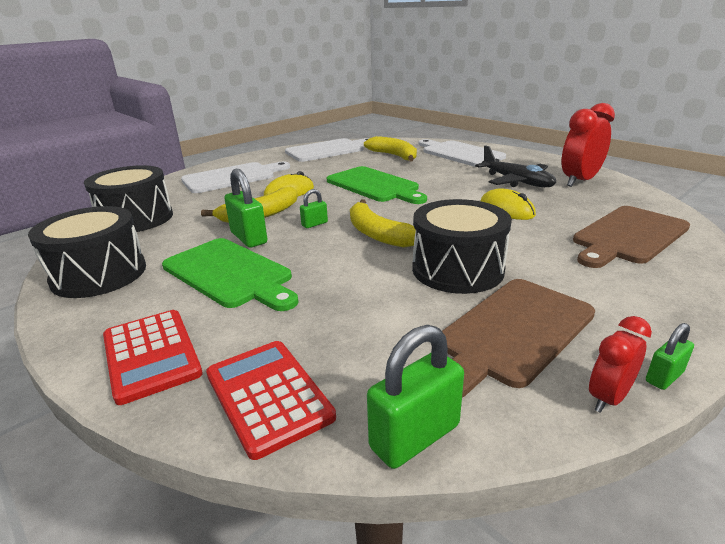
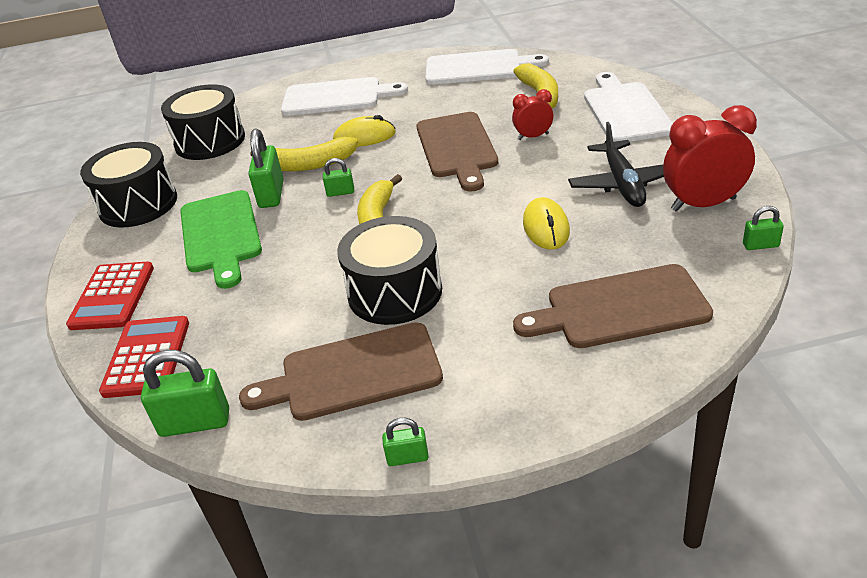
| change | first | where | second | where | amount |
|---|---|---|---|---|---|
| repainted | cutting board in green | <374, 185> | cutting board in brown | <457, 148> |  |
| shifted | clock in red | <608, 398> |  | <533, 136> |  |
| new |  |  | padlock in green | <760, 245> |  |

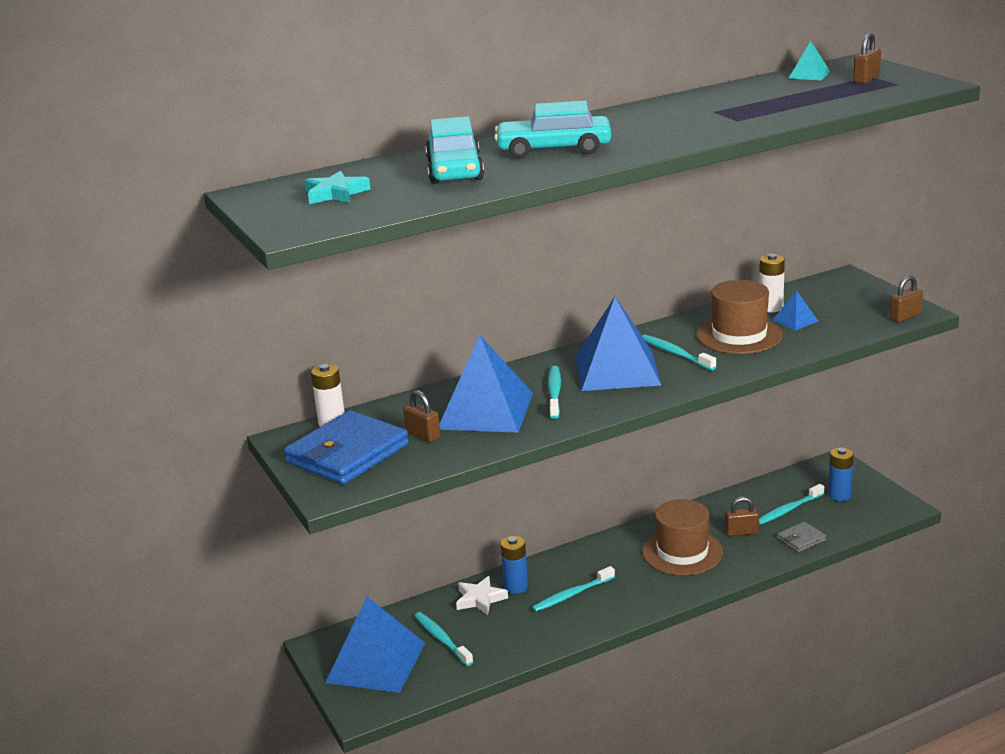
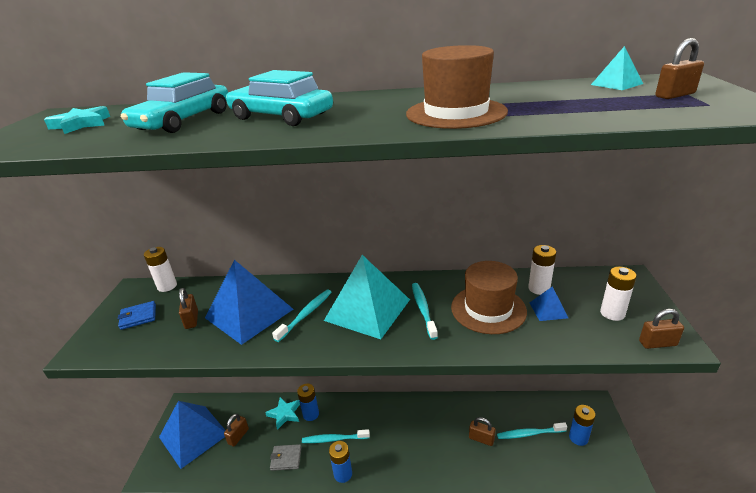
| change | first | where | second | where | amount |
|---|---|---|---|---|---|
| scaled | wallet in blue | <347, 453> |  | <138, 317> | x0.47 |
| swapped | toothbrush in turquoise | <442, 639> | padlock in brown | <238, 436> |  |
| repainted | star in white | <480, 599> | star in turquoise | <284, 414> |  |
| shifted | wallet in grey | <801, 539> |  | <286, 458> |  |
| repainted | pyramid in blue | <617, 370> | pyramid in turquoise | <367, 309> |  |
| new |  |  | battery in blue | <343, 474> |  |
| shifted | hat in brown | <682, 552> |  | <456, 113> |  |
| new |  |  | battery in white | <612, 313> |  |

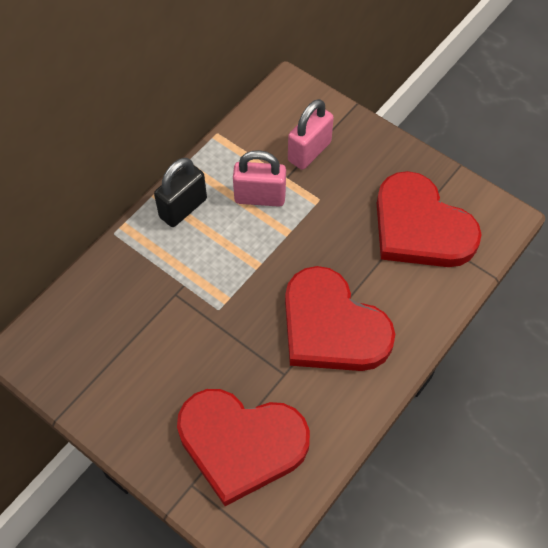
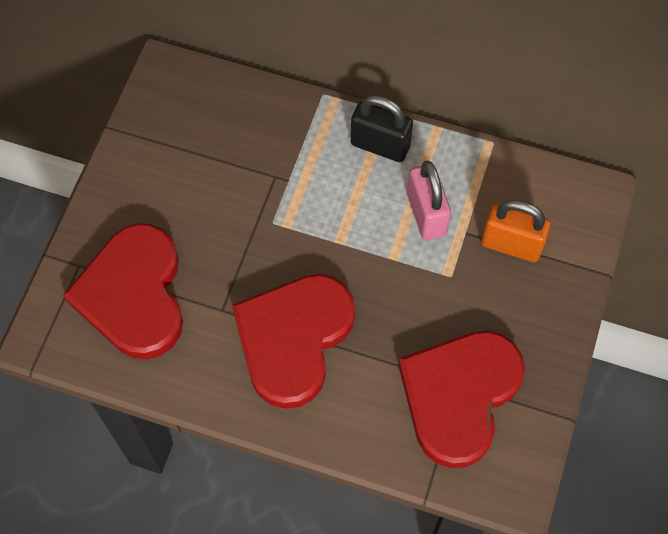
| change | first | where | second | where | amount |
|---|---|---|---|---|---|
| repainted | padlock in pink | <309, 152> | padlock in orange | <511, 244> |  |

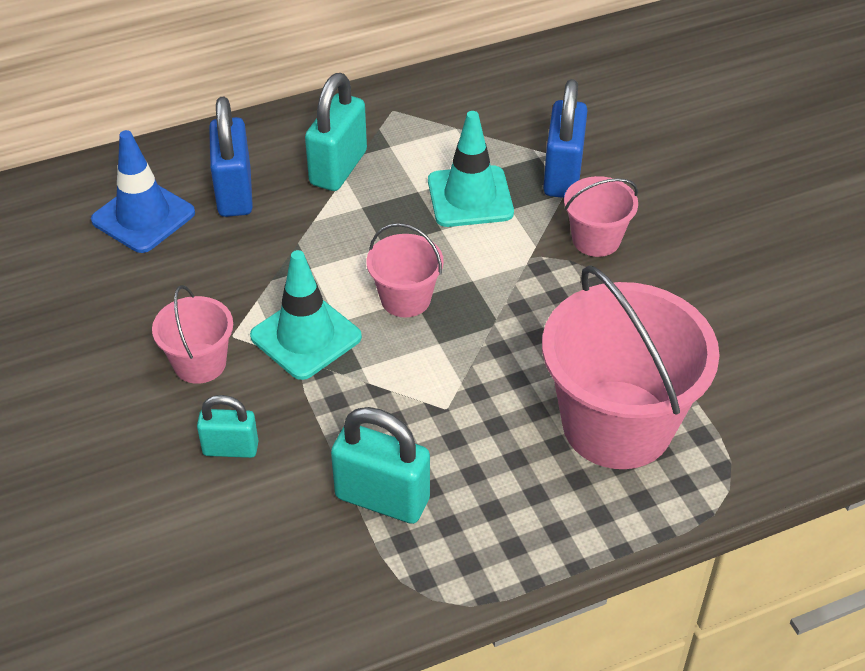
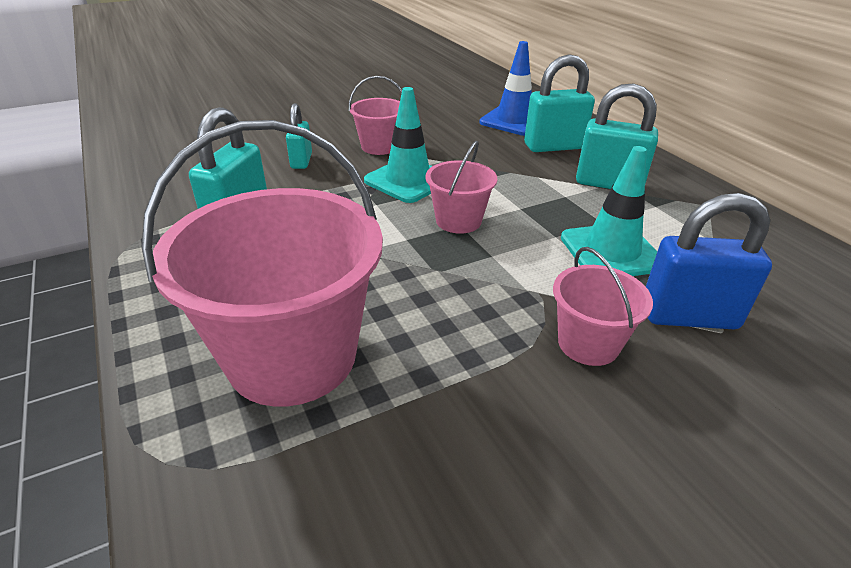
| change | first | where | second | where | amount |
|---|---|---|---|---|---|
| repainted | padlock in blue | <234, 193> | padlock in turquoise | <553, 146> |  |

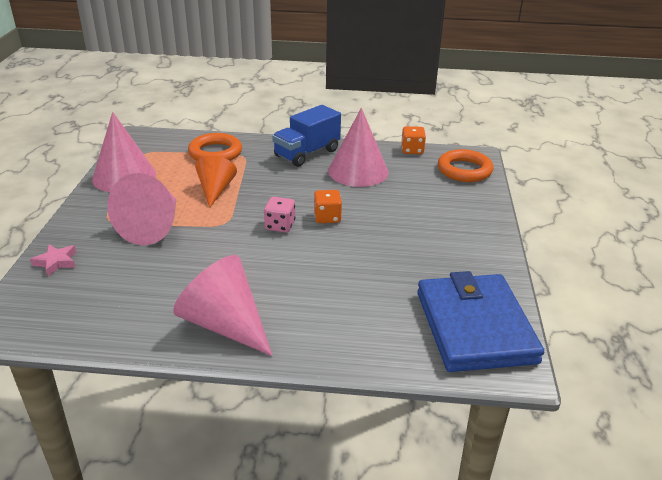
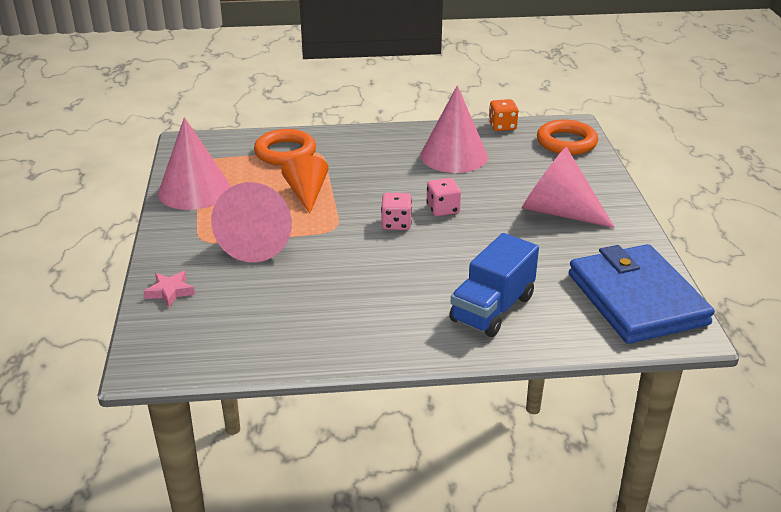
| change | first | where | second | where | amount |
|---|---|---|---|---|---|
| repainted | dice in orange | <327, 217> | dice in pink | <443, 209> |  |
| shifted | truck in blue | <307, 153> |  | <492, 309> |  |
| shifted | cone in pink | <225, 324> |  | <558, 212> |  |

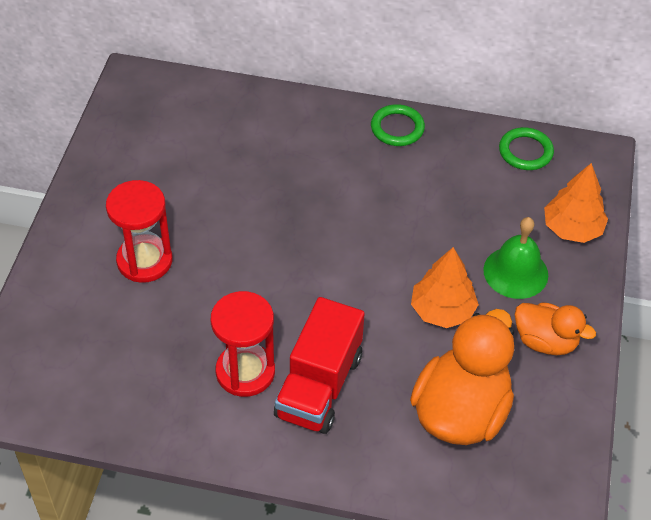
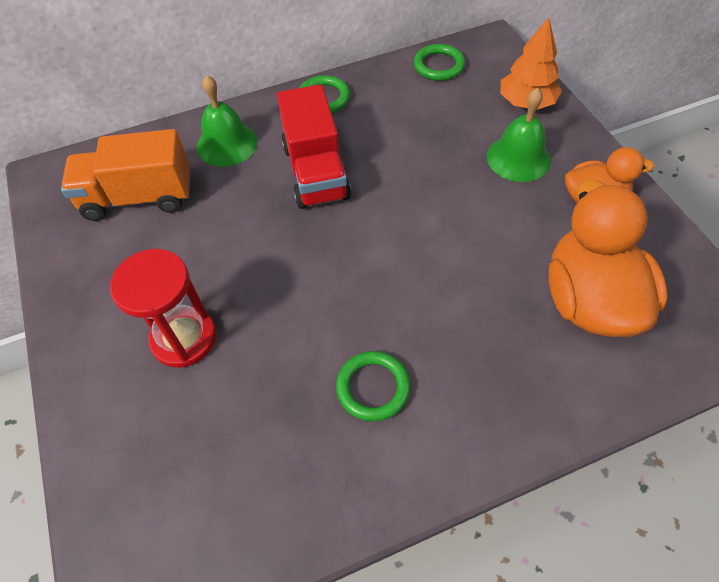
| change | first | where | second | where | amount |
|---|---|---|---|---|---|
| new |  |  | truck in orange | <138, 197> |  |
| new |  |  | bell in green | <227, 144> |  |
| shifted | truck in red | <319, 386> |  | <316, 172> |  |
| swapped | hourglass in red | <245, 372> | ring in green | <373, 388> |  |
| gone | tree in orange | <442, 310> |  |  |  |

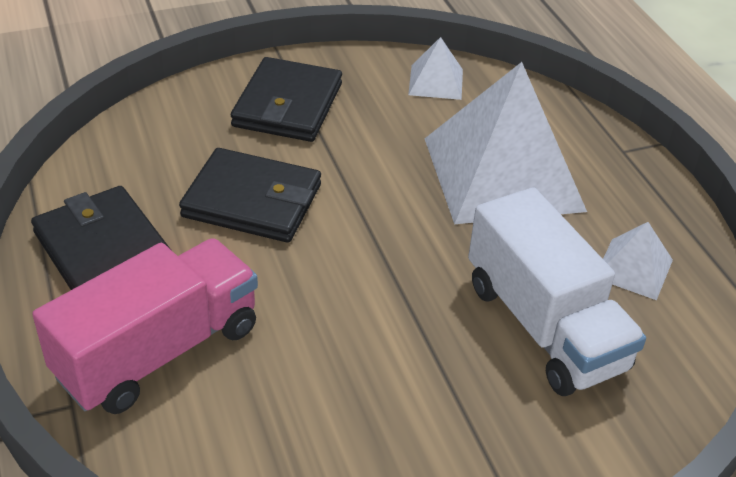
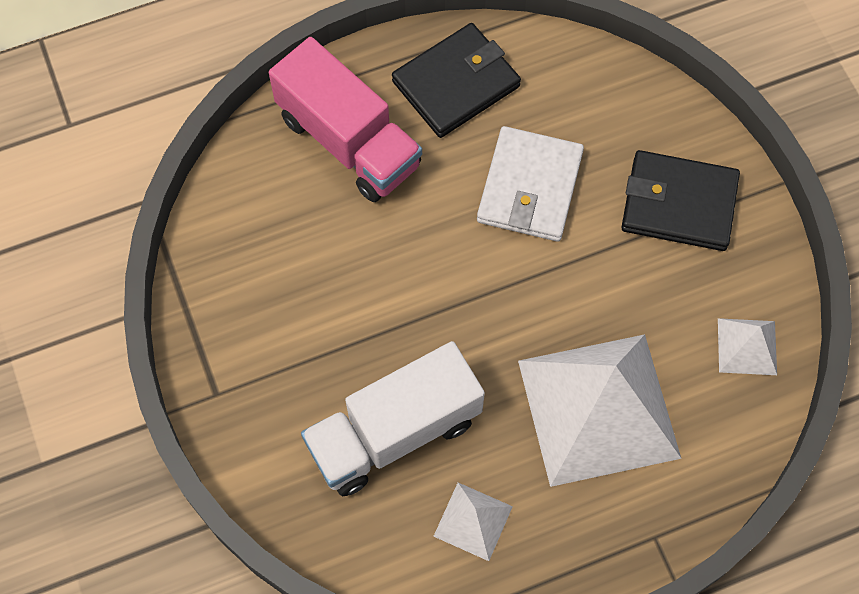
| change | first | where | second | where | amount |
|---|---|---|---|---|---|
| repainted | wallet in black | <252, 201> | wallet in white | <530, 187> |  |

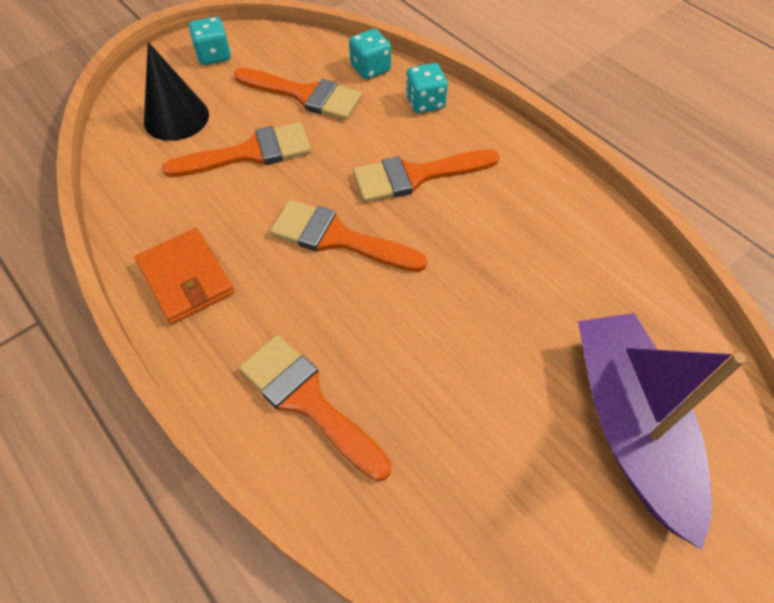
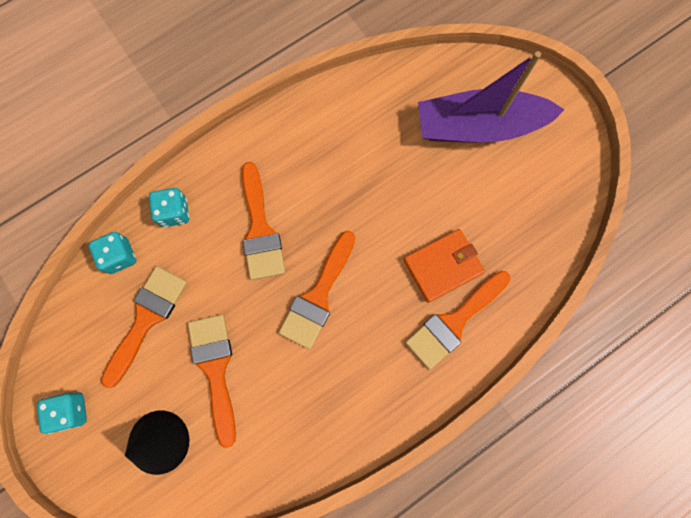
| change | first | where | second | where | amount |
|---|---|---|---|---|---|
| shifted | wallet in orange | <186, 278> |  | <443, 266> |  |

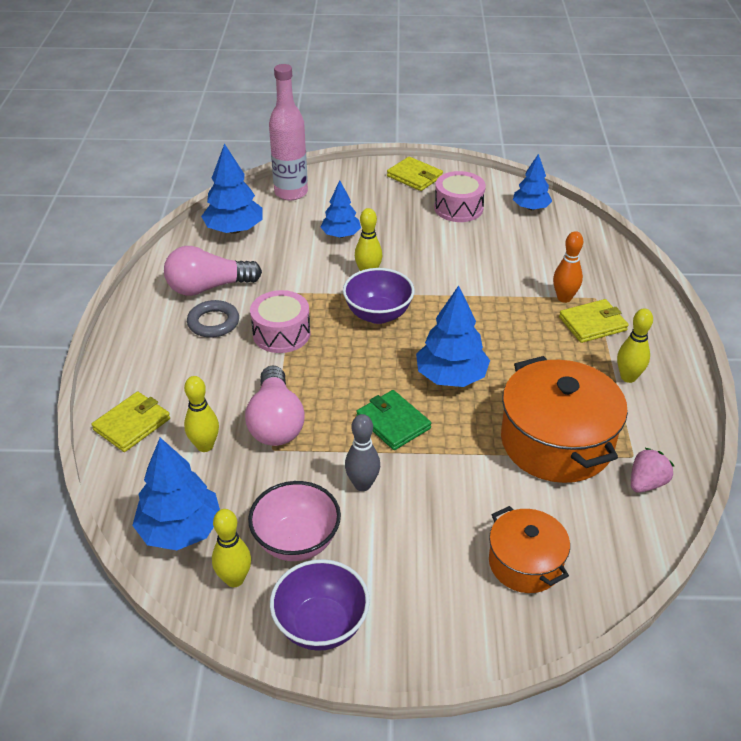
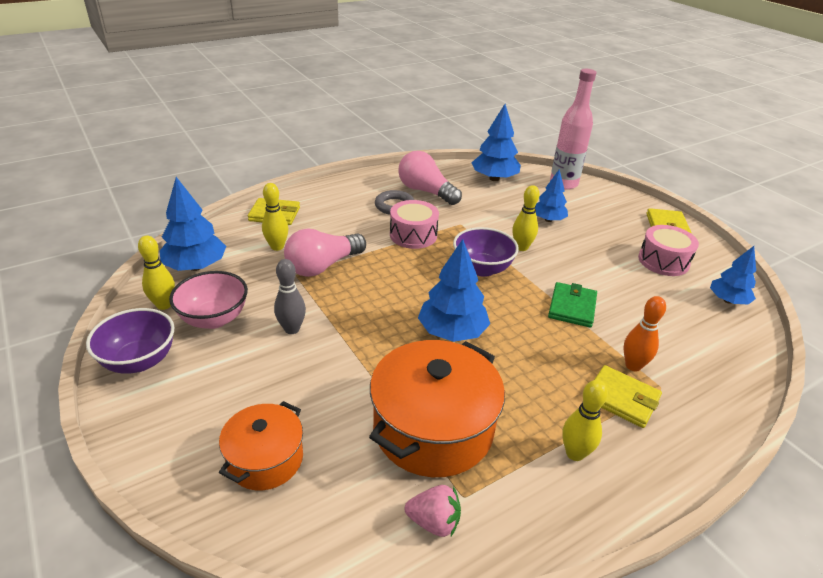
| change | first | where | second | where | amount |
|---|---|---|---|---|---|
| shifted | wallet in green | <393, 422> |  | <572, 307> |  |

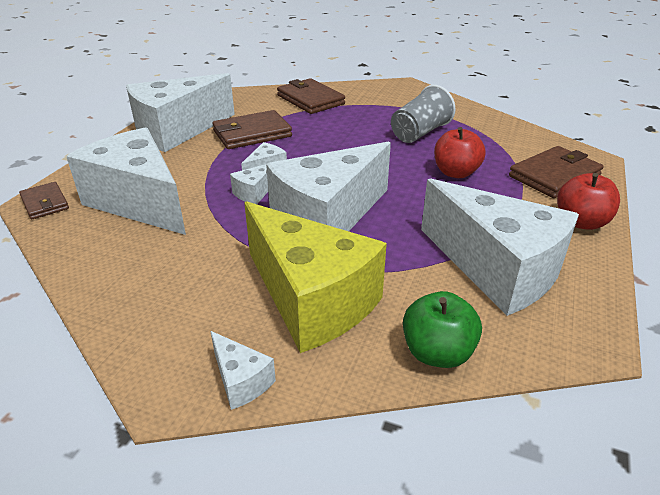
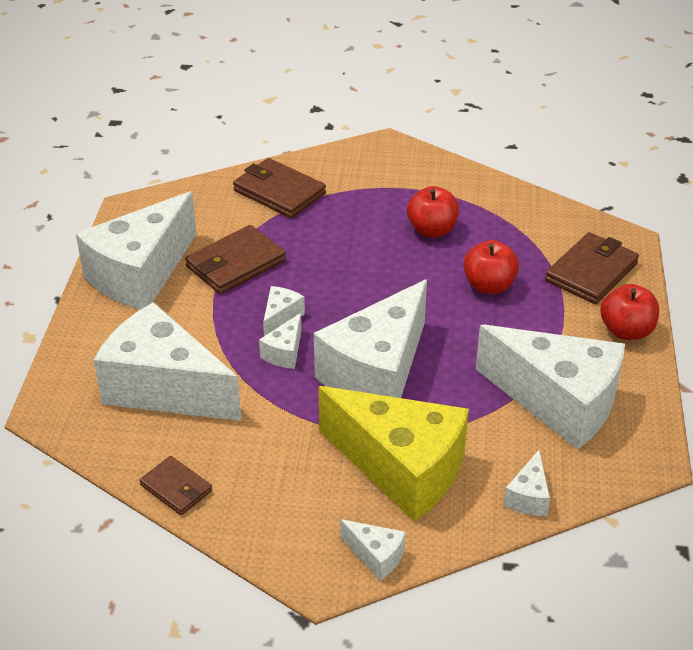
| change | first | where | second | where | amount |
|---|---|---|---|---|---|
| shifted | wallet in brown | <45, 203> |  | <176, 488> |  |
| swapped | cup in grey | <419, 133> | apple in red | <432, 230> |  |
| swapped | apple in green | <437, 353> | cheese in white | <528, 497> |  |

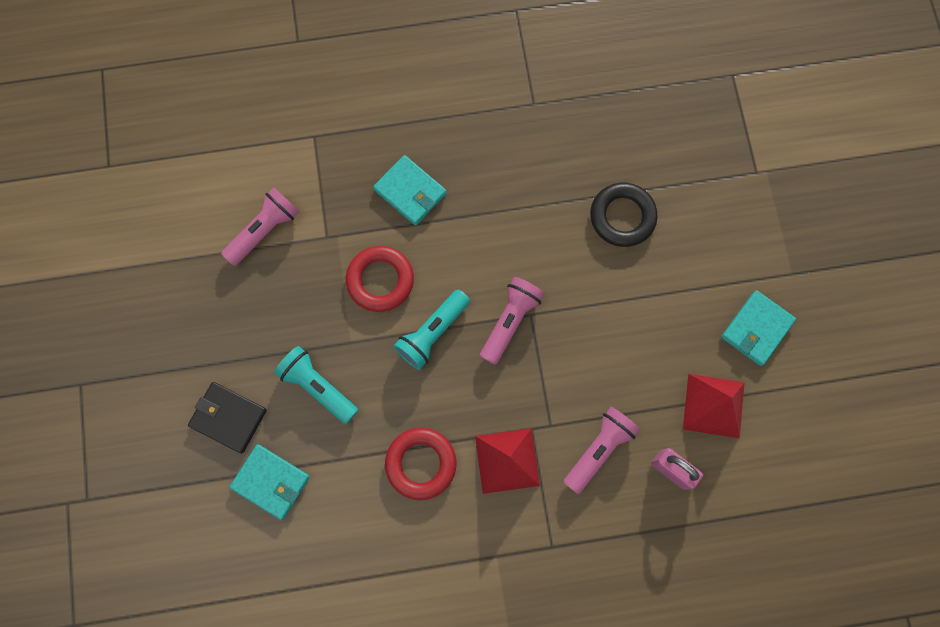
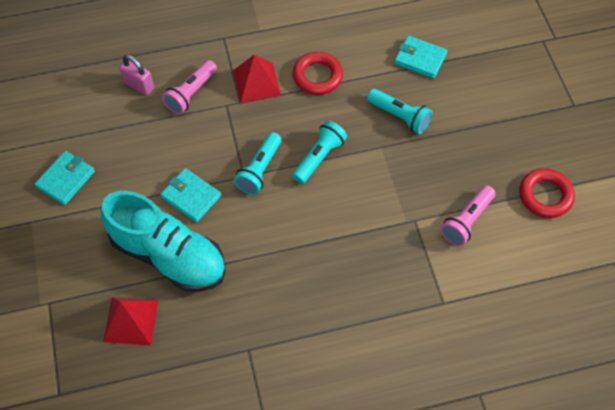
| change | first | where | second | where | amount |
|---|---|---|---|---|---|
| swapped | ring in black | <622, 217> | shoe in turquoise | <169, 255> |  |
| shifted | pyramid in red | <713, 405> |  | <131, 321> |  |
| shifted | wallet in turquoise | <410, 192> |  | <191, 196> |  |
| repainted | flashlight in pink | <510, 321> | flashlight in turquoise | <260, 170> |  |
| shifted | ring in red | <380, 280> |  | <545, 195> |  |
| gone | wallet in black | <228, 418> |  |  |  |

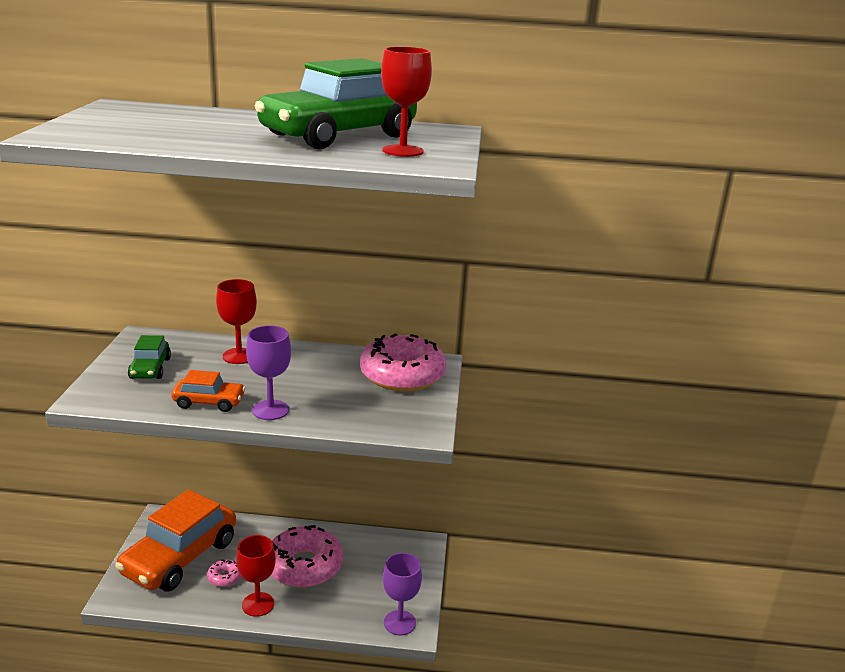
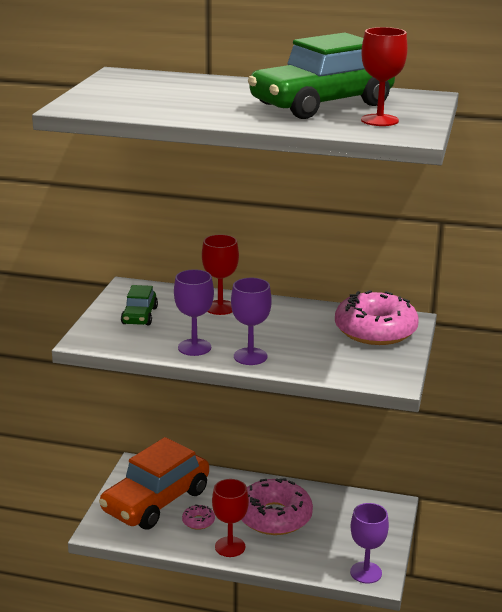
| change | first | where | second | where | amount |
|---|---|---|---|---|---|
| swapped | car in orange | <209, 402> | goblet in purple | <194, 347> |  |

